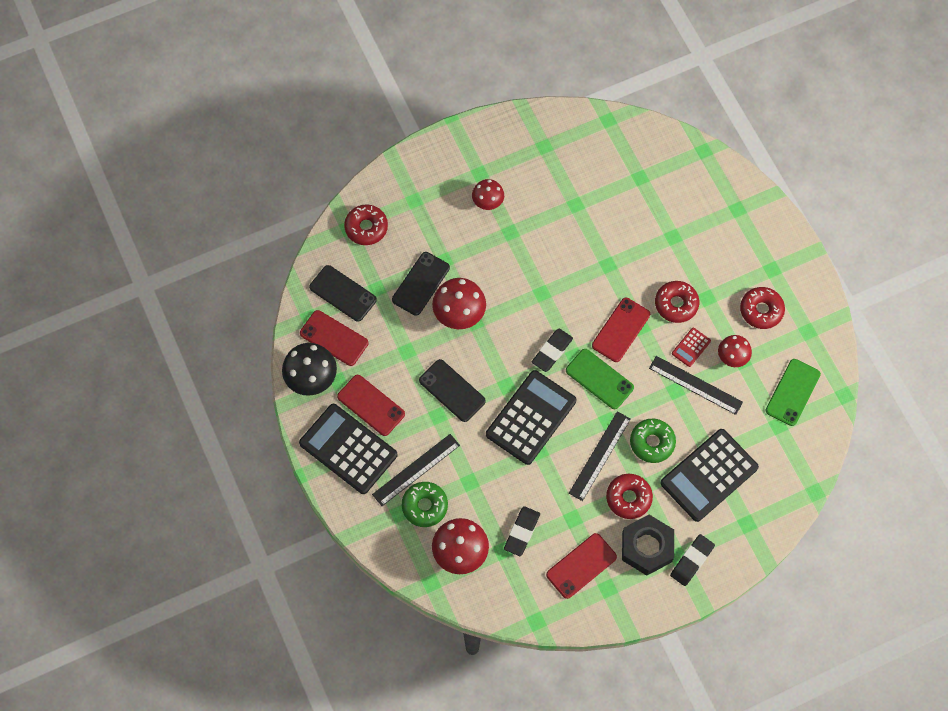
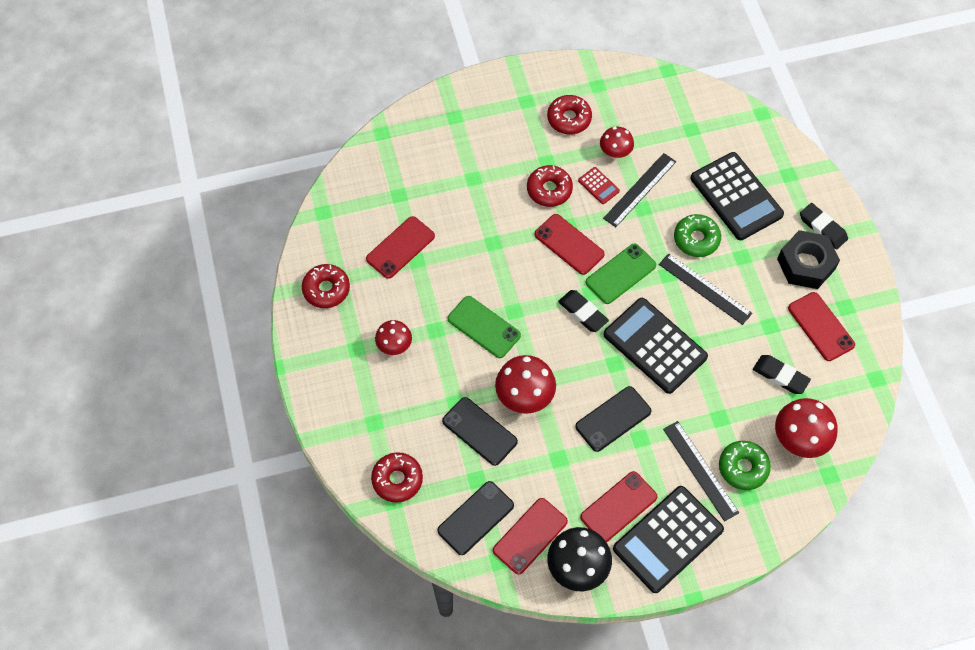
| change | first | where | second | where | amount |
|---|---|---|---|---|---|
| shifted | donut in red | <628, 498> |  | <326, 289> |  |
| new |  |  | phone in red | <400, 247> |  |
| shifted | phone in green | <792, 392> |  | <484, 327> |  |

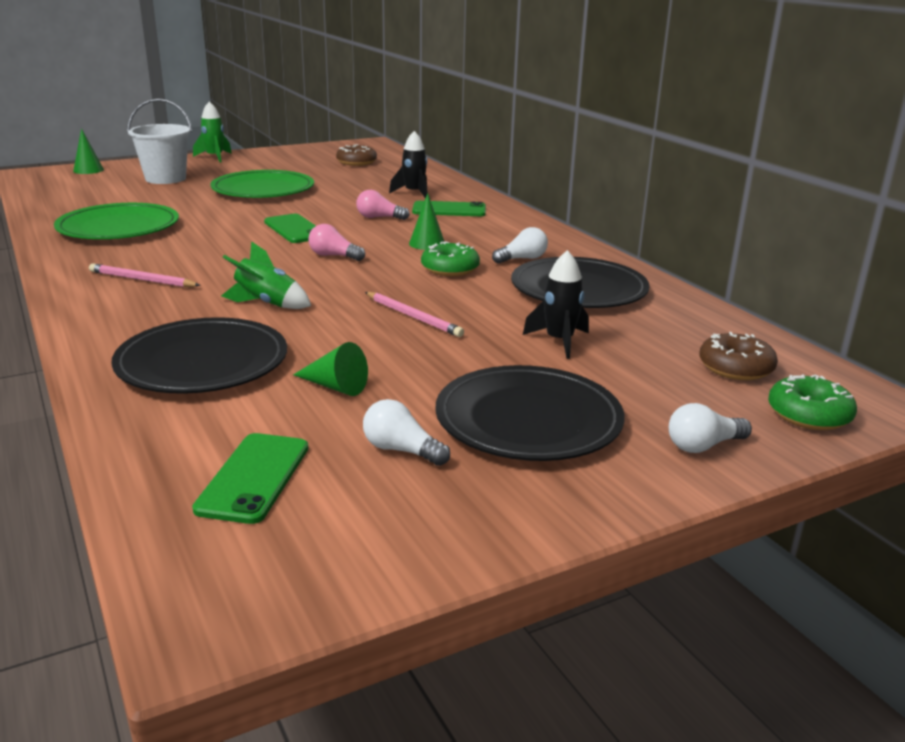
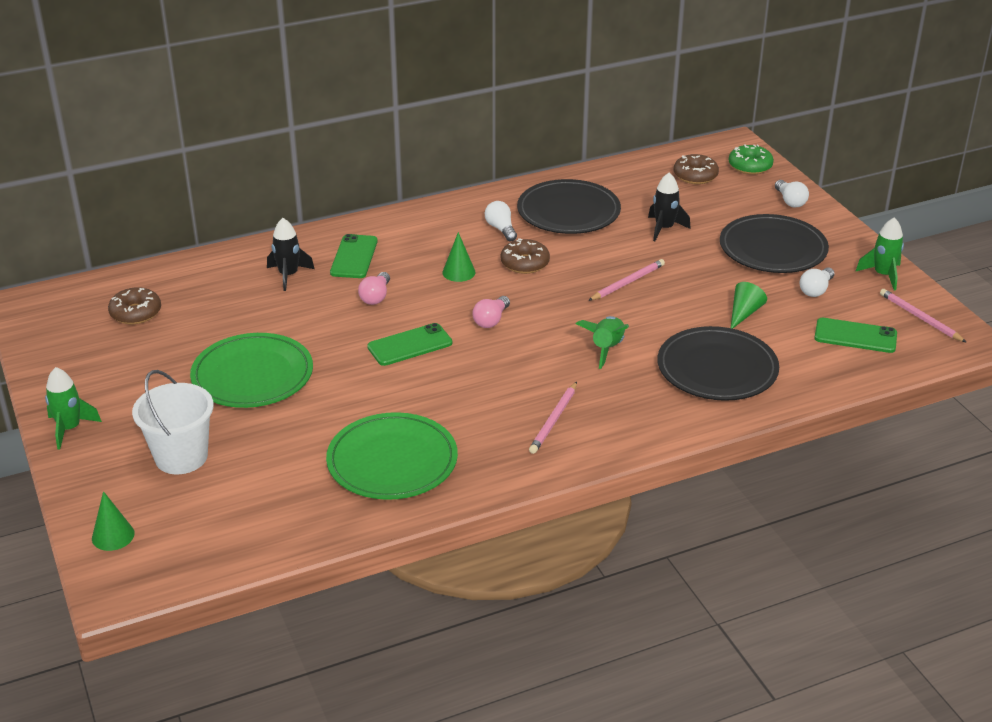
| change | first | where | second | where | amount |
|---|---|---|---|---|---|
| repainted | donut in green | <450, 269> | donut in brown | <525, 263> |  |
| new |  |  | rocket in green | <883, 275> |  |
| new |  |  | pencil in pink | <920, 318> |  |

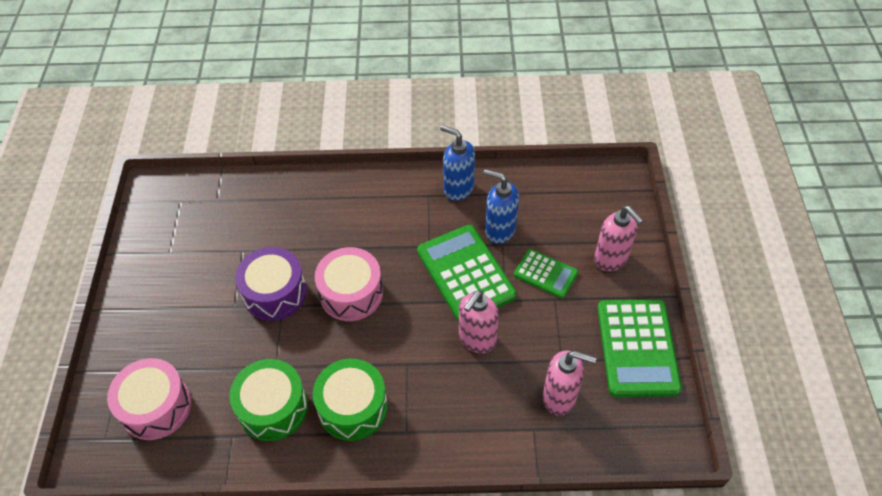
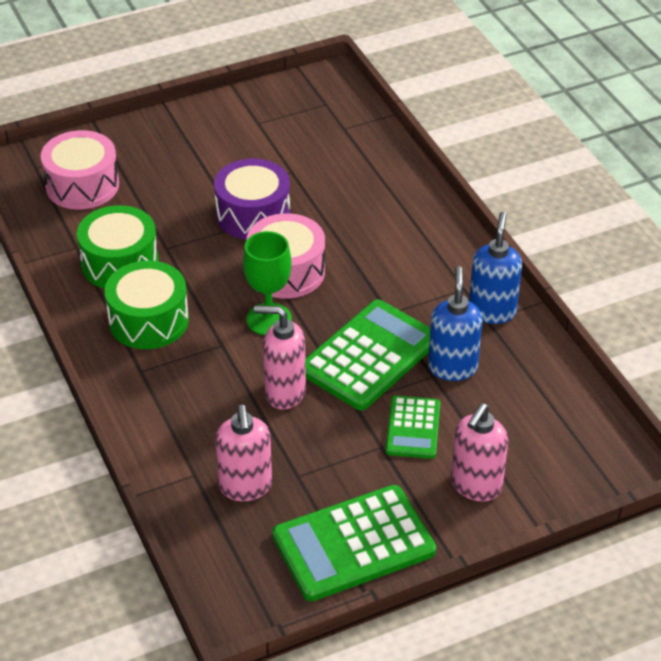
| change | first | where | second | where | amount |
|---|---|---|---|---|---|
| new |  |  | goblet in green | <269, 319> |  |

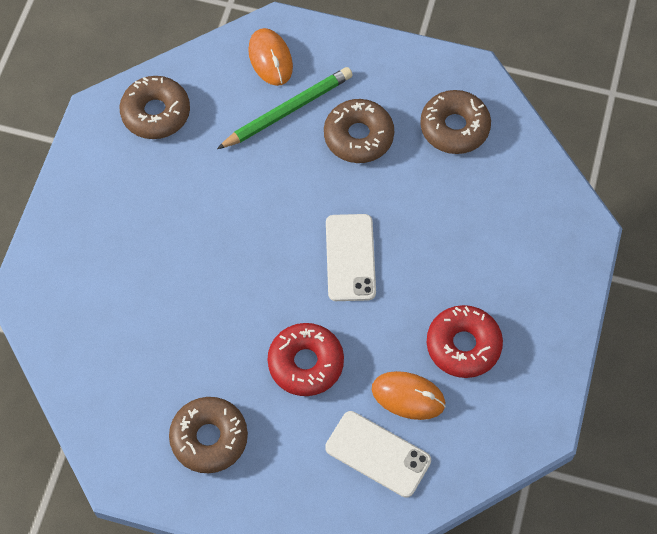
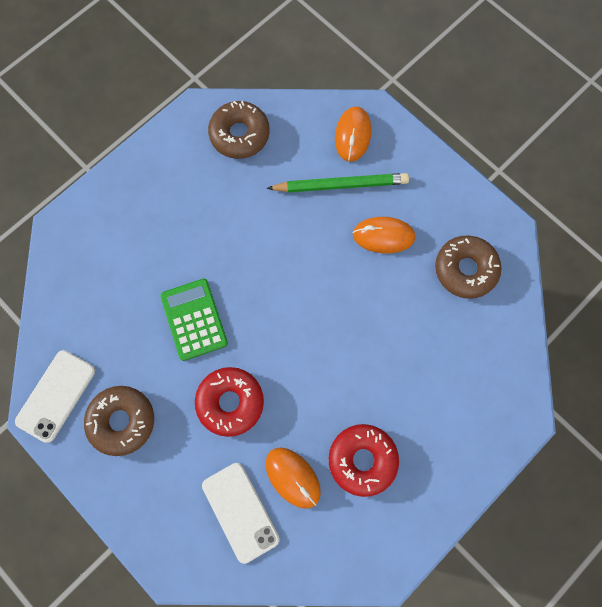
| change | first | where | second | where | amount |
|---|---|---|---|---|---|
| shifted | phone in white | <350, 257> |  | <56, 395> |  |
| new |  |  | calculator in green | <194, 319> |  |
| swapped | donut in brown | <358, 136> | mouse in orange | <383, 236> |  |

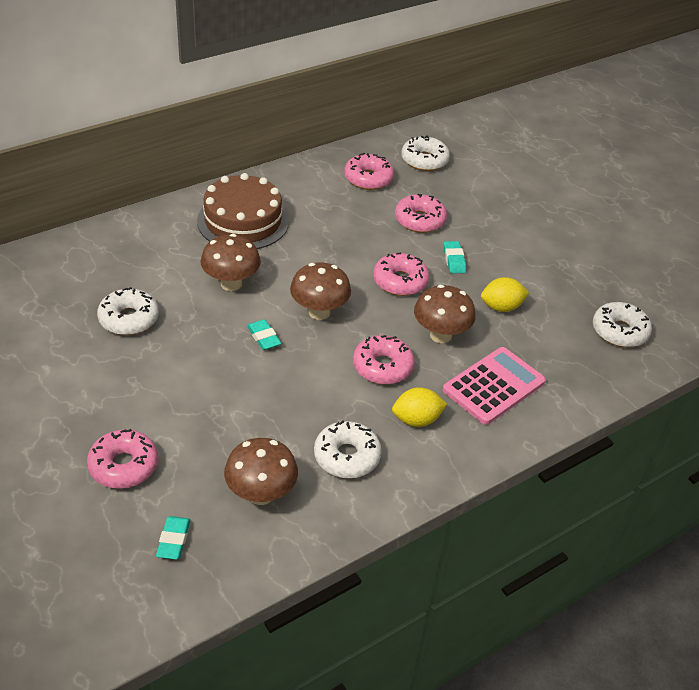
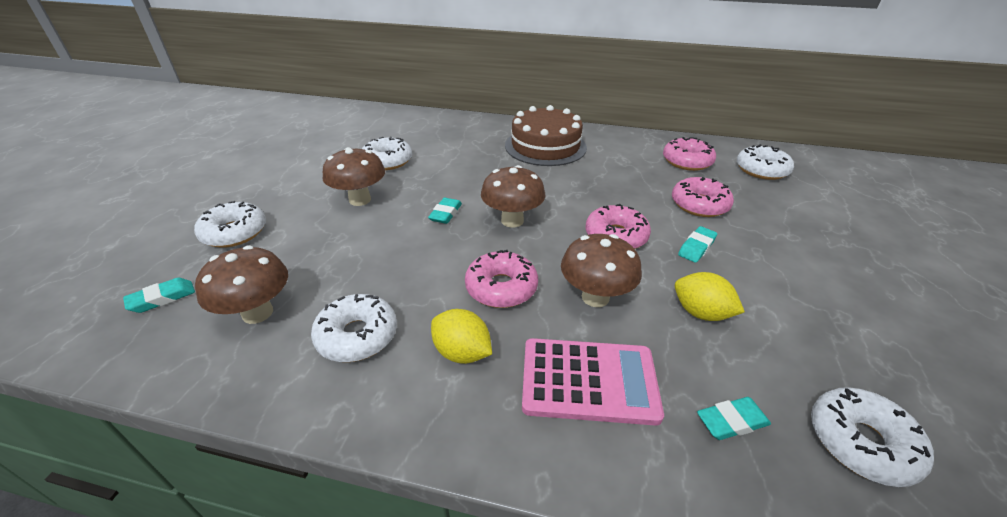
| change | first | where | second | where | amount |
|---|---|---|---|---|---|
| repainted | donut in pink | <123, 466> | donut in white | <234, 232> |  |
| shifted | mushroom in brown | <231, 284> |  | <360, 200> |  |
| new |  |  | eraser in turquoise | <731, 421> |  |

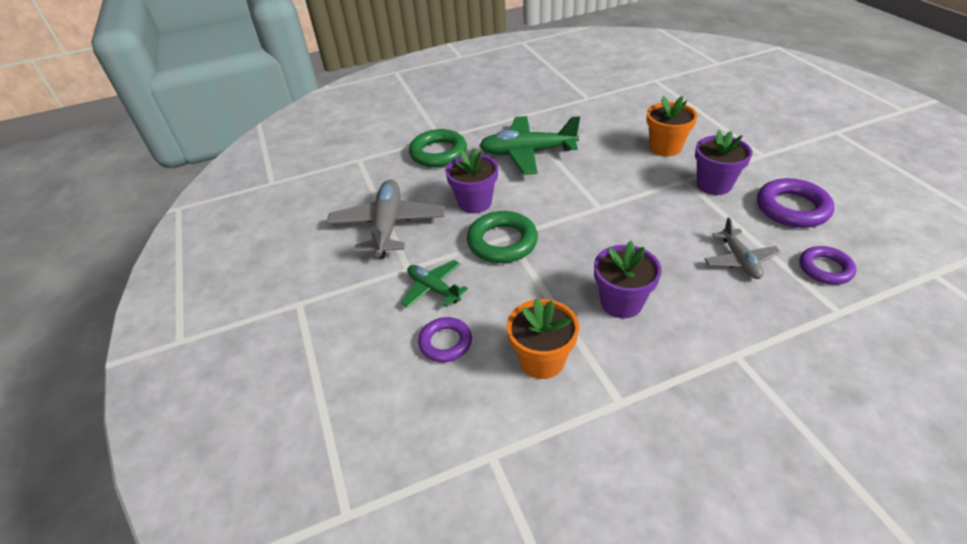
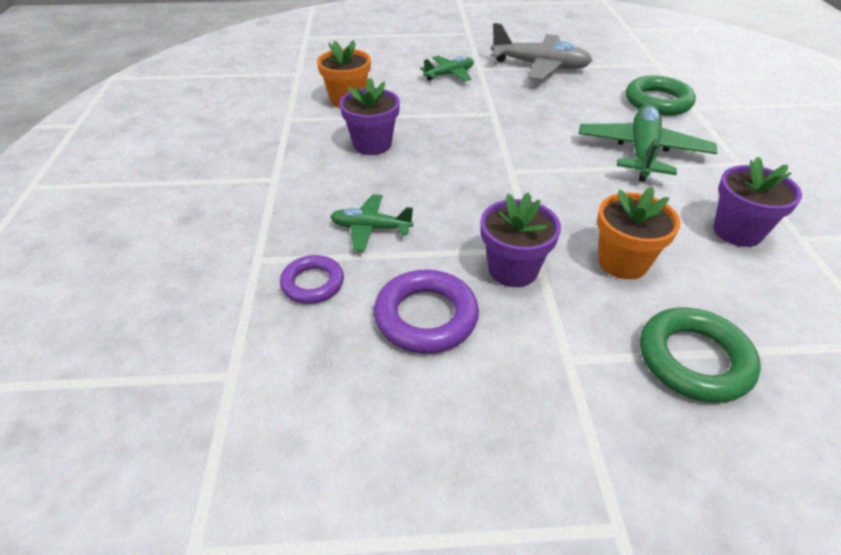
| change | first | where | second | where | amount |
|---|---|---|---|---|---|
| repainted | plane in grey | <739, 260> | plane in green | <370, 228> |  |
| shifted | ring in green | <502, 242> |  | <694, 360> |  |
| shifted | flower pot in purple | <475, 202> |  | <737, 231> |  |
| gone | ring in purple | <445, 342> |  |  |  |

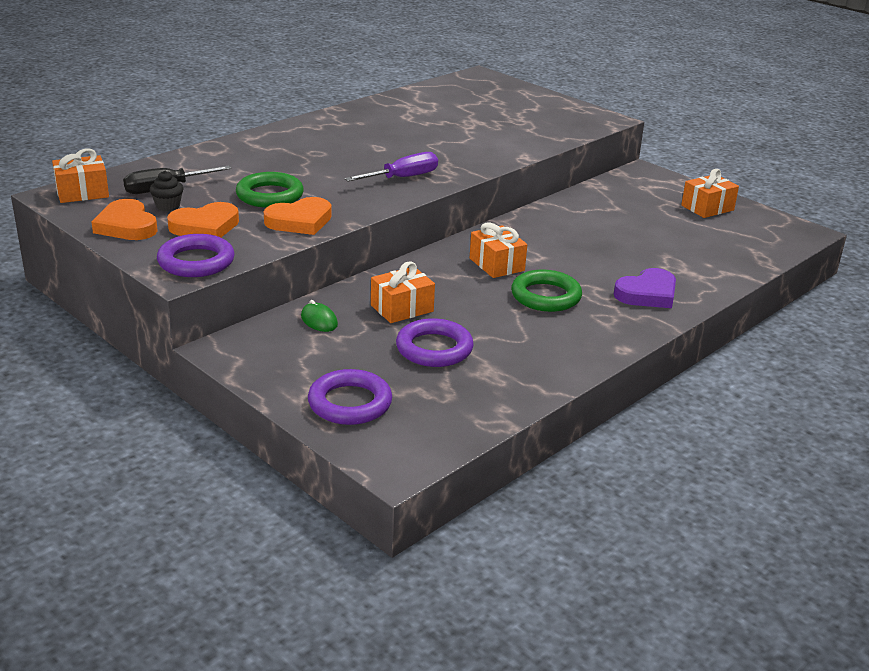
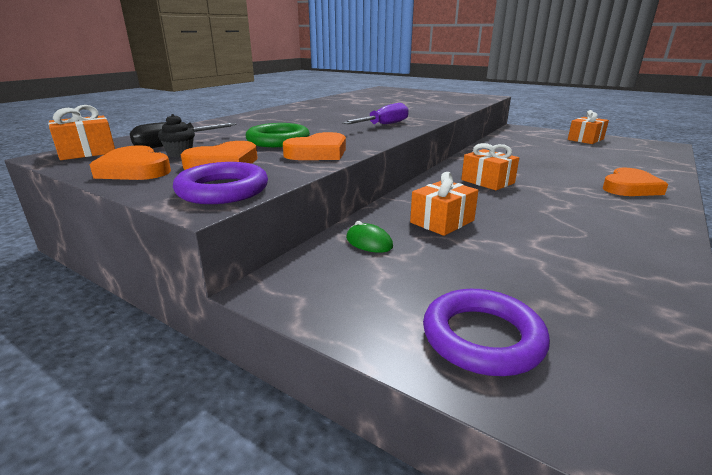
| change | first | where | second | where | amount |
|---|---|---|---|---|---|
| repainted | heart in purple | <647, 294> | heart in orange | <630, 187> |  |
| gone | ring in purple | <434, 348> |  |  |  |
| gone | ring in green | <546, 296> |  |  |  |

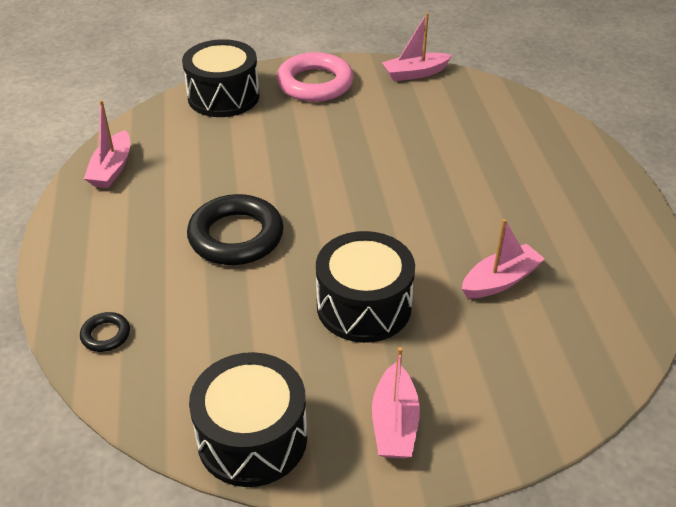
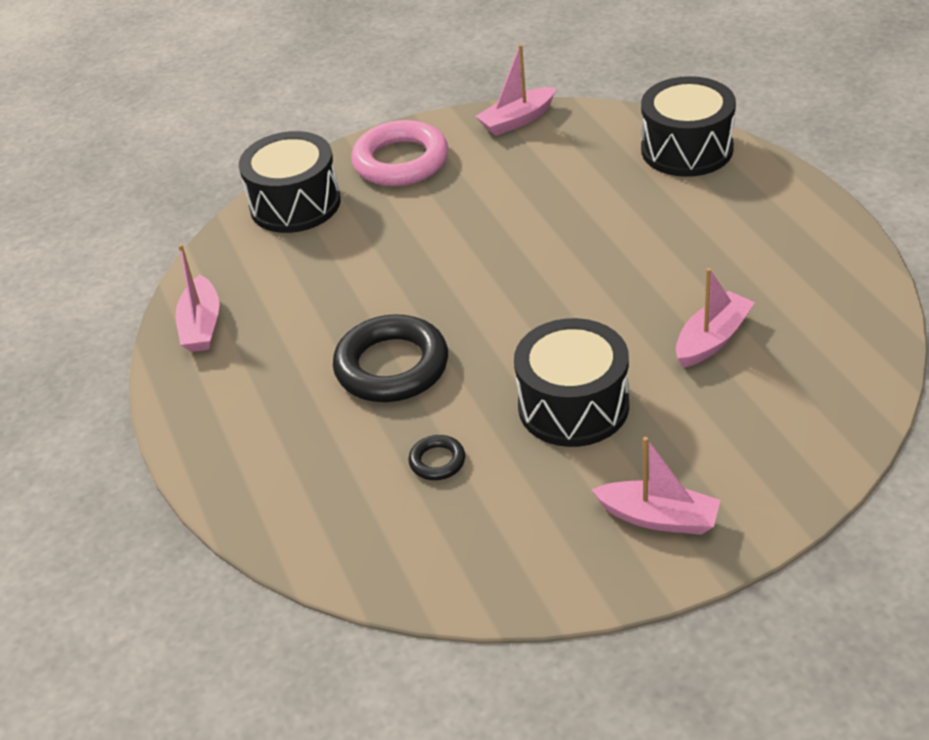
| change | first | where | second | where | amount |
|---|---|---|---|---|---|
| shifted | ring in black | <106, 335> |  | <437, 461> |  |
| rotated | boat in pink | <394, 423> |  | <658, 518> | 60 degrees counterclockwise |
| shifted | drum in black | <252, 438> |  | <687, 149> |  |

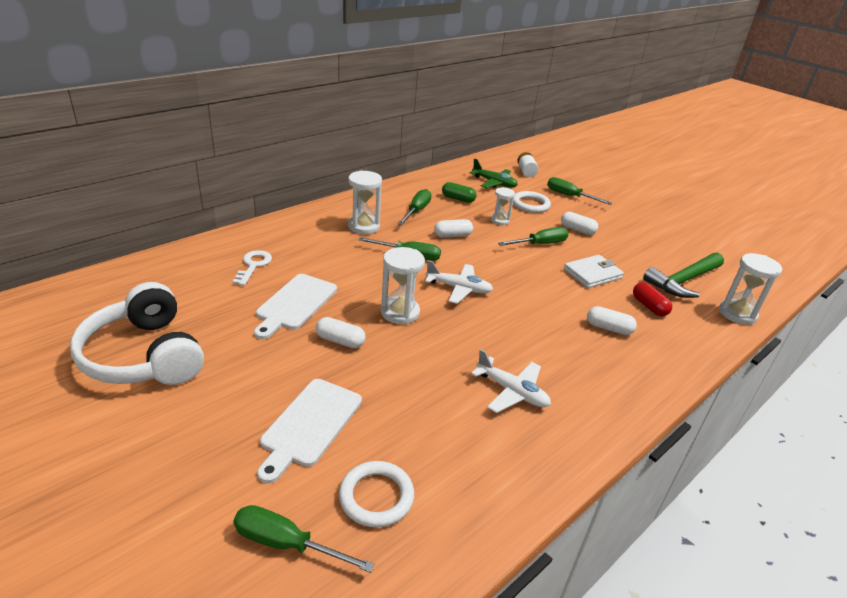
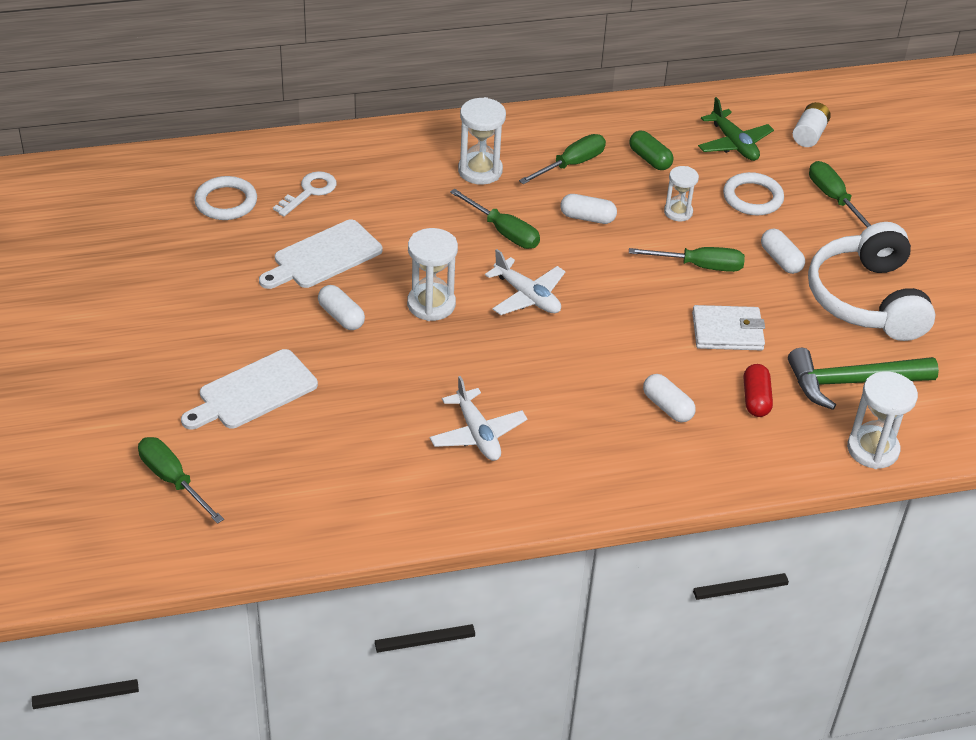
| change | first | where | second | where | amount |
|---|---|---|---|---|---|
| shifted | ring in white | <376, 496> |  | <226, 202> |  |
| shifted | headphones in white | <144, 355> |  | <867, 299> |  |

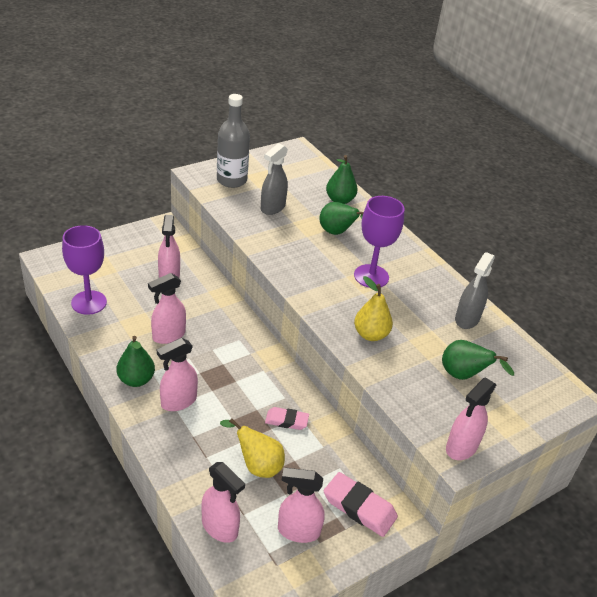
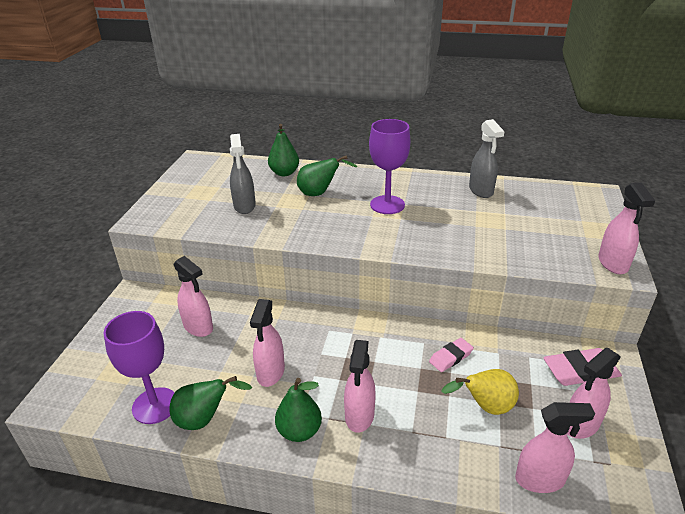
| change | first | where | second | where | amount |
|---|---|---|---|---|---|
| shifted | pear in green | <464, 376> |  | <204, 419> |  |
| gone | bottle in grey | <231, 180> |  |  |  |
| gone | pear in yellow | <370, 334> |  |  |  |

